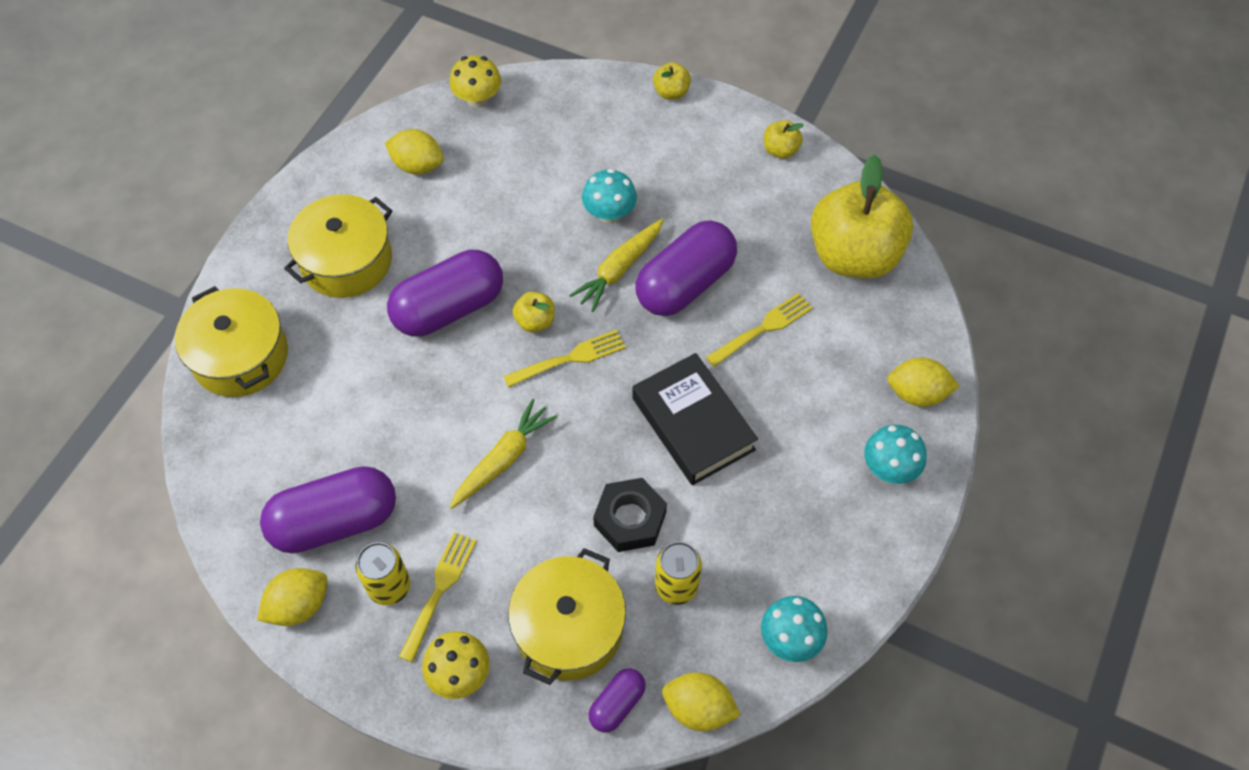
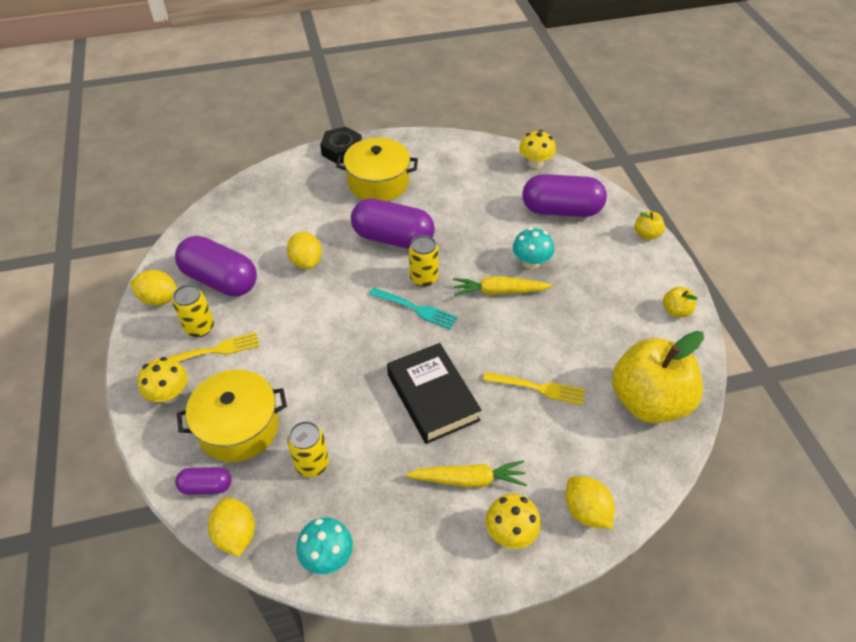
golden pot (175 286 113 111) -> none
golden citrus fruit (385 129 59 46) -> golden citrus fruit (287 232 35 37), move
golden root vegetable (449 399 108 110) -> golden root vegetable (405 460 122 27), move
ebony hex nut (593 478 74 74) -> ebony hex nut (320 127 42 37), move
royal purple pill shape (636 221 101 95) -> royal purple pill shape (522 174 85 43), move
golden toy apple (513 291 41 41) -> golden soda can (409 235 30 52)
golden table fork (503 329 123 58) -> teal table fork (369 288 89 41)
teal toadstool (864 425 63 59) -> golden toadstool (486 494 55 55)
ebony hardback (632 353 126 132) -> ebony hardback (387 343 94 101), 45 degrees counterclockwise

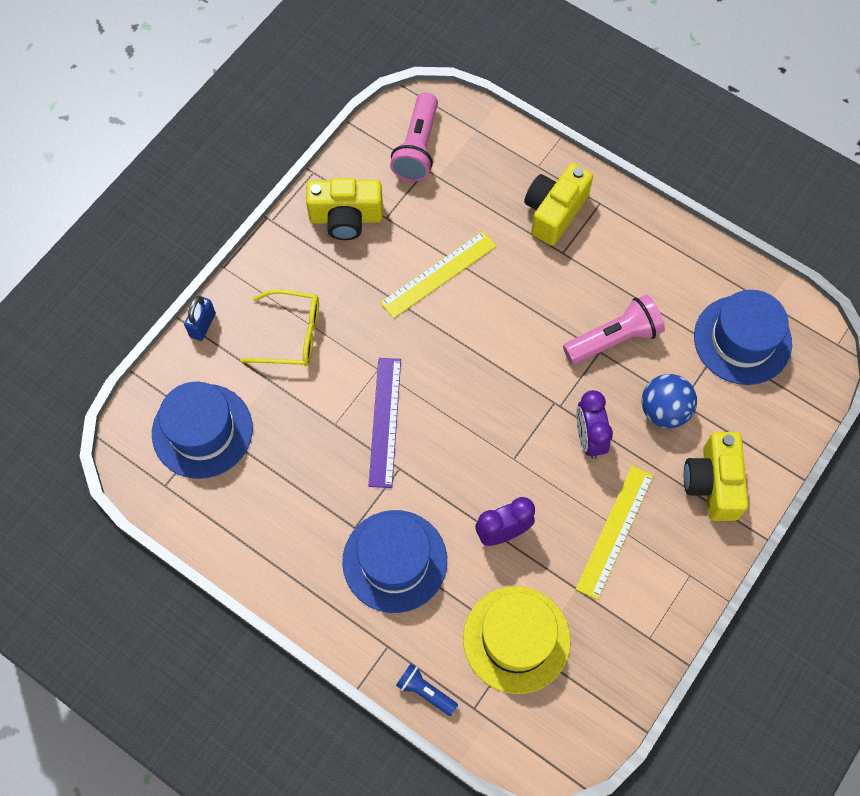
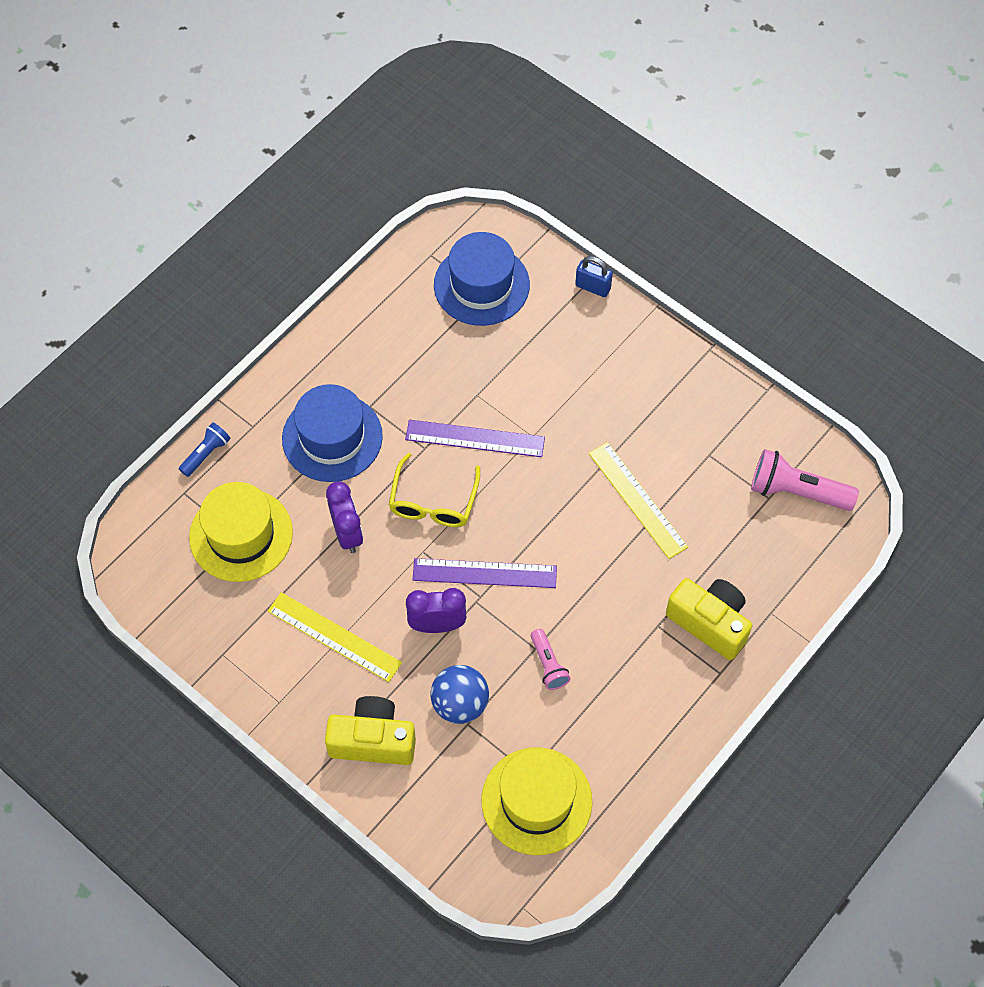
golden camera (306 178 77 62) -> none
none -> royal purple ruler (413 558 144 30)
golden glasses (241 290 78 76) -> golden glasses (389 453 91 74), move
cobalt hat (694 290 98 95) -> golden hat (481 747 111 108)
rose-pink torch (563 294 102 71) -> rose-pink torch (531 629 40 61), x0.57

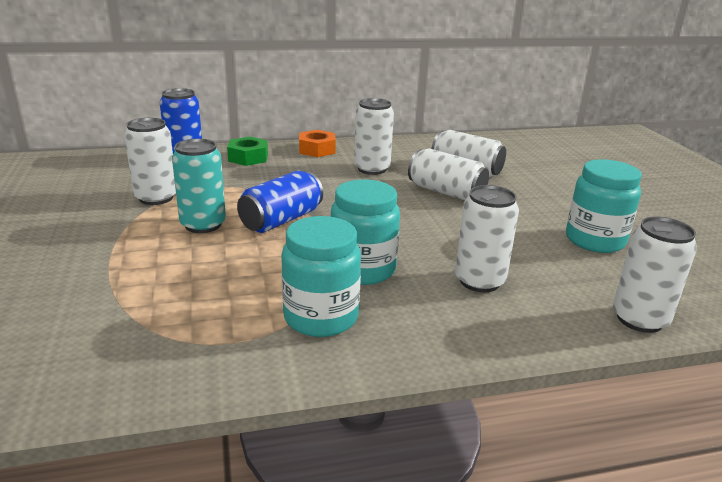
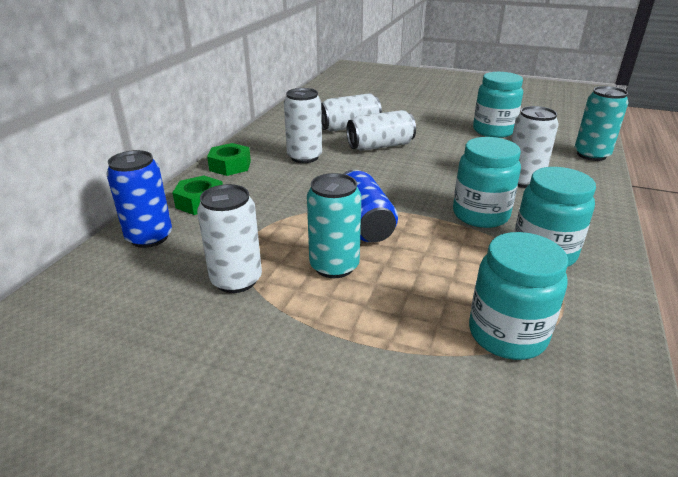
none -> teal jar (469 232 99 128)
orange hex nut (299 130 37 27) -> leaf-green hex nut (207 143 44 33)
white soda can (613 217 84 116) -> teal soda can (575 86 54 75)

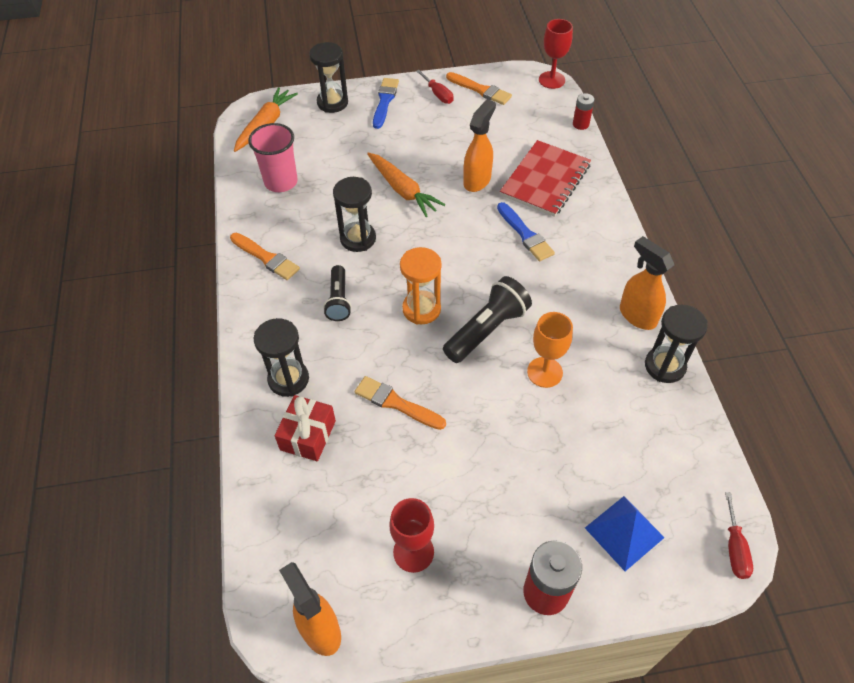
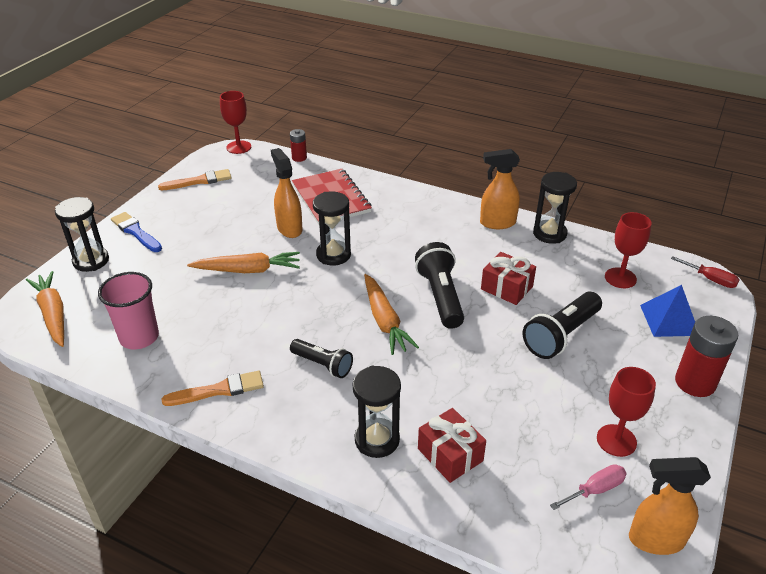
orange paintbrush (354 376 92 54) -> none
scarlet hand screwdriver (416 70 37 34) -> none
cobalt paintbrush (497 202 58 59) -> none
none -> ebony torch (522 292 80 67)
none -> rose-pink hand screwdriver (550 464 77 46)
none -> scarlet chalice (605 212 47 76)
ebony hourglass (333 177 43 75) -> ebony hourglass (313 192 38 74), move
orange hourglass (400 247 41 77) -> orange root vegetable (364 274 55 81)
orange chalice (527 312 46 76) -> scarlet gift (481 252 55 53)

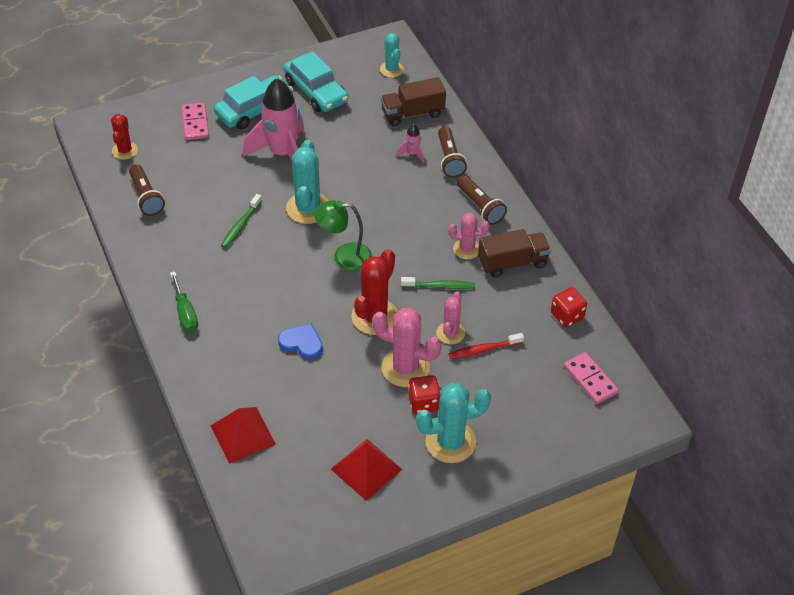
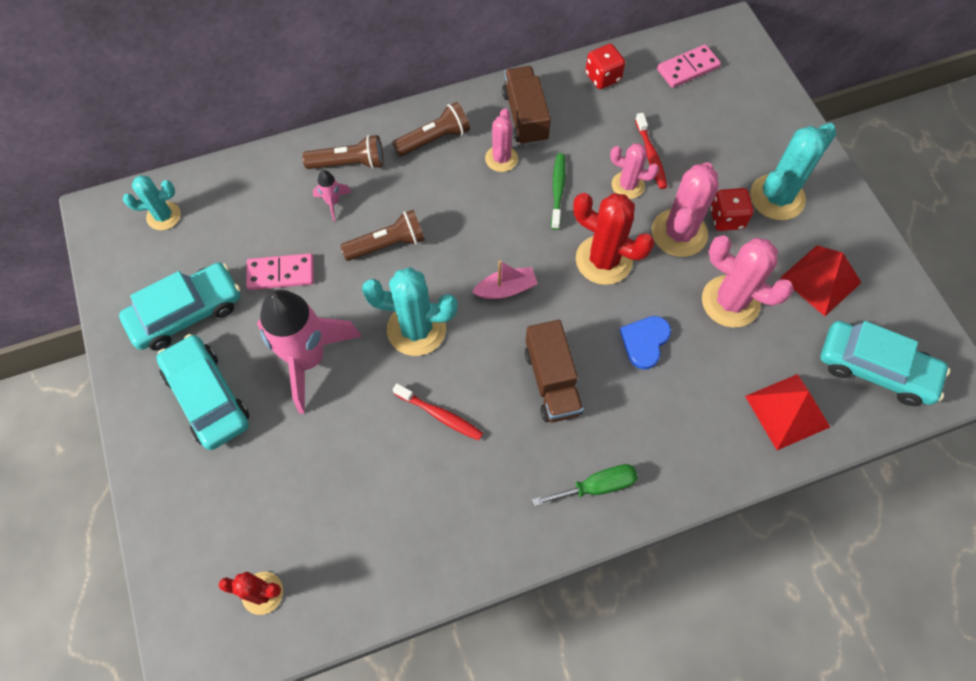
none -> rose-pink saguaro cactus (702 235 92 93)
none -> teal car (820 321 130 85)
russet torch (129 164 36 52) -> russet torch (340 210 85 51), move
rose-pink domino (182 103 27 37) -> rose-pink domino (246 253 68 37), move
russet toy truck (381 77 65 49) -> russet toy truck (525 320 59 102), move
leaf-green desk lamp (314 200 58 71) -> rose-pink boat (472 260 66 39)
leaf-green toothbrush (221 194 41 54) -> scarlet toothbrush (393 383 90 58)
teal saguaro cactus (416 383 75 80) -> teal saguaro cactus (750 123 86 97), 60 degrees clockwise

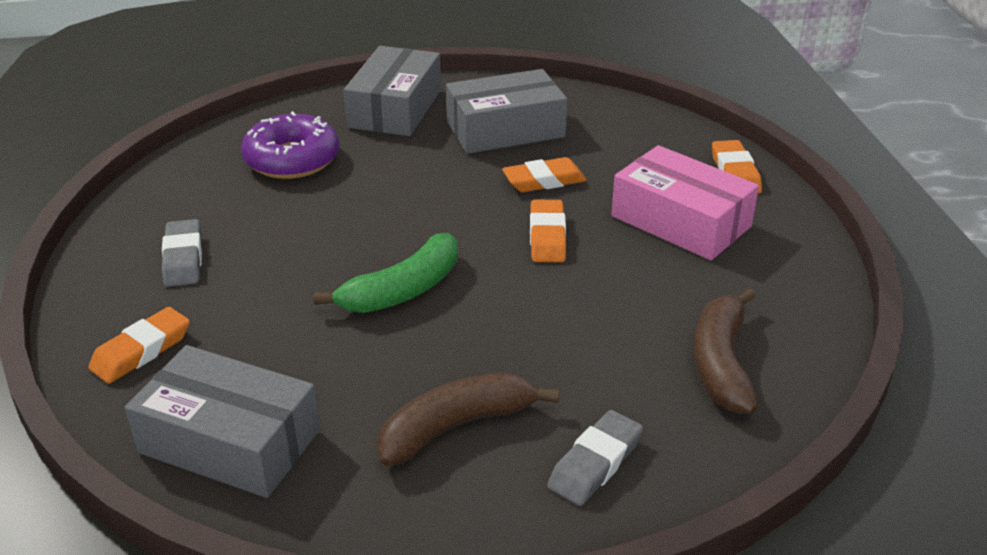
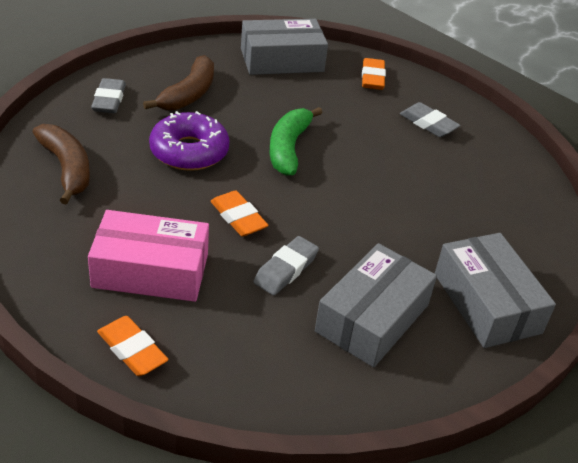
royal purple glazed donut (241 111 98 68) -> royal purple glazed donut (149 111 81 60), move
orange pencil eraser (502 157 85 35) -> ash-grey pencil eraser (253 236 66 59)

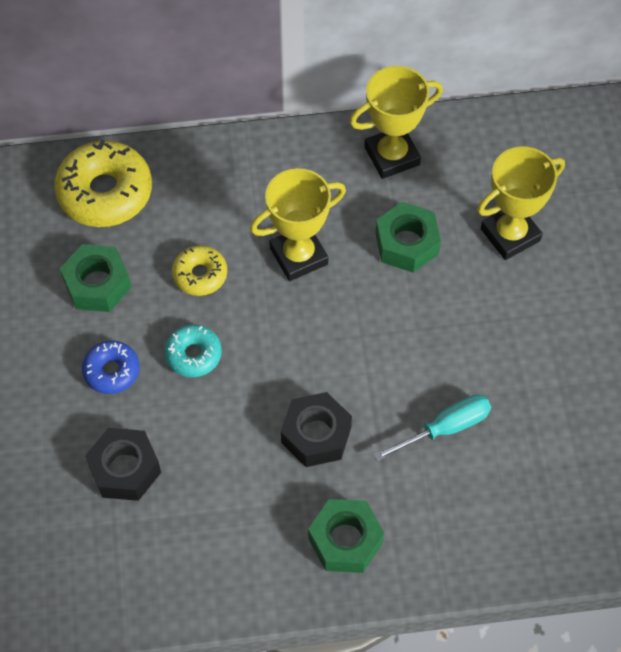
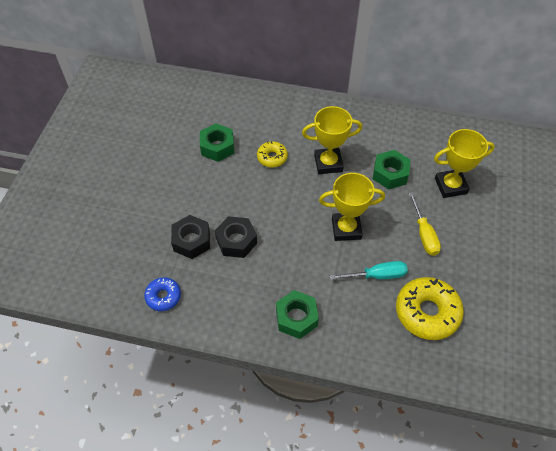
teal glazed donut (164 324 58 53) -> none
none -> golden hand screwdriver (409 192 32 64)
golden glazed donut (54 140 98 87) -> golden glazed donut (396 277 68 63), move
cobalt glazed donut (82 341 58 53) -> cobalt glazed donut (144 277 37 34), move
ebony hex nut (281 392 71 75) -> ebony hex nut (215 216 42 42), move
golden award cup (349 66 94 113) -> golden award cup (319 173 66 68), move

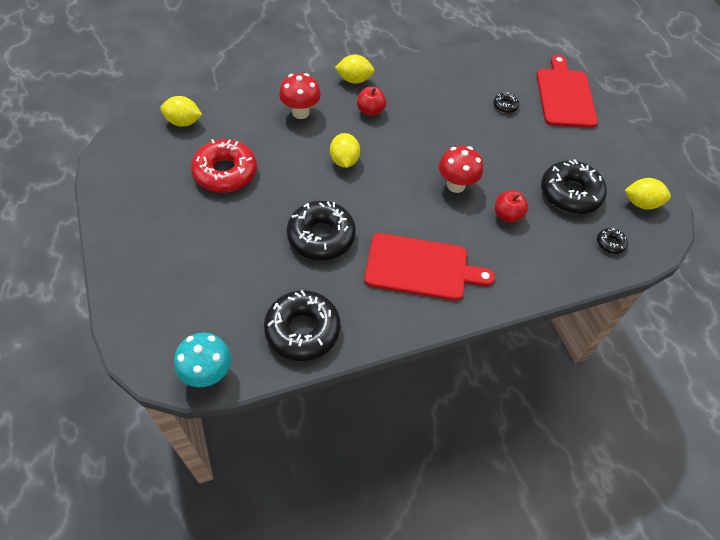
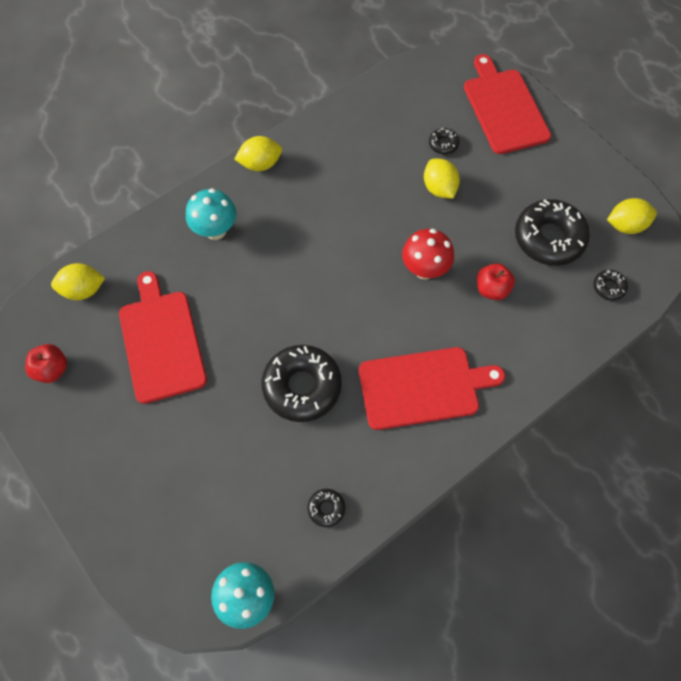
golden citrus fruit (330 133 30 35) -> golden citrus fruit (424 159 36 39), move
scarlet toy apple (357 87 29 29) -> scarlet toy apple (25 344 42 39), move
scarlet glazed donut (191 139 66 54) -> scarlet bread board (119 271 88 133)
scarlet toadstool (279 73 42 46) -> teal toadstool (186 188 51 52)
ebony glazed donut (264 290 76 71) -> ebony glazed donut (307 489 38 38), x0.45

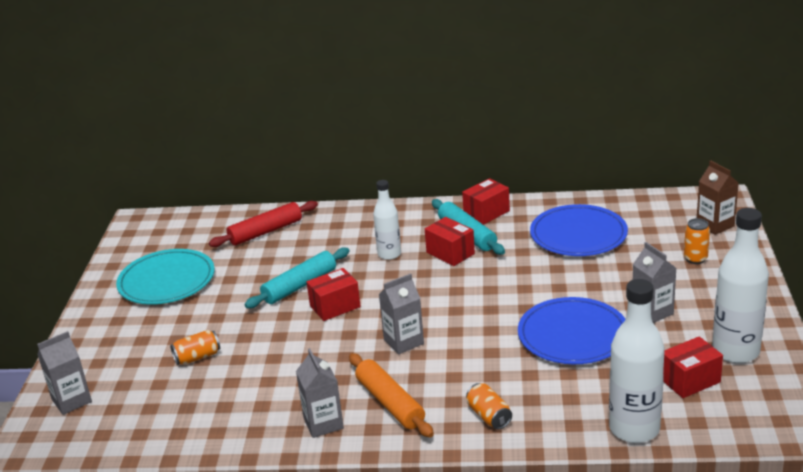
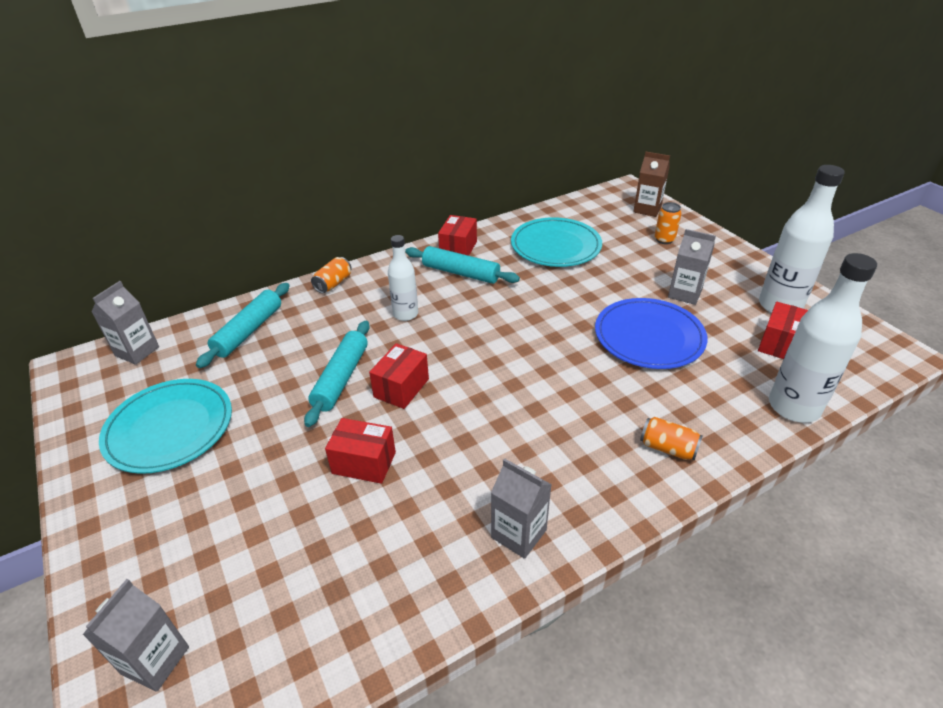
orange dough roller (349 353 85 85) -> none
orange soda can (170 330 50 35) -> orange soda can (311 257 41 36), move
ash-grey juice carton (379 273 45 81) -> ash-grey juice carton (92 281 67 84), move
scarlet box (425 217 50 49) -> scarlet box (325 418 71 66), move
scarlet dough roller (209 201 109 46) -> teal dough roller (196 283 94 85)
cobalt flat dish (530 204 98 52) -> teal flat dish (511 217 91 50)

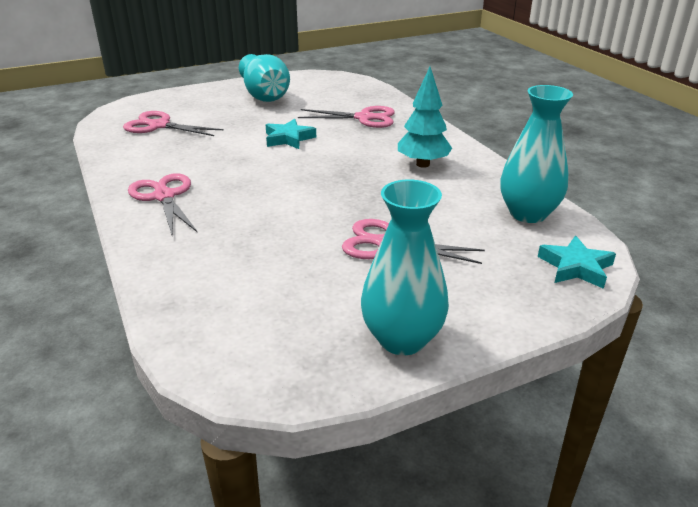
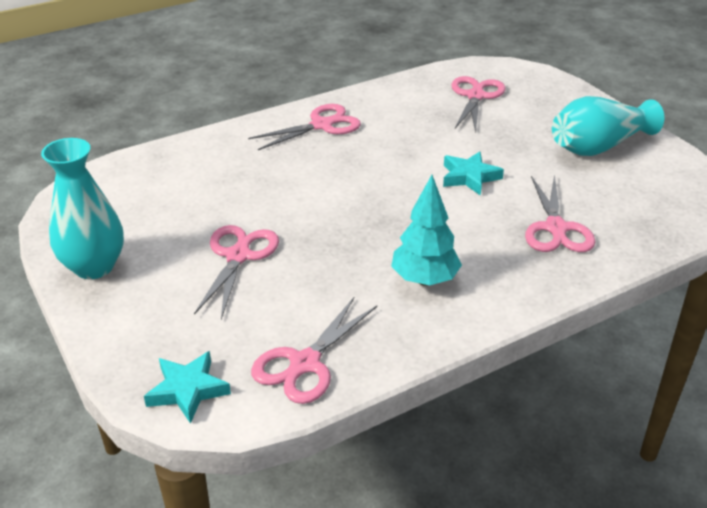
teal tall vase (500 85 73 138) -> rose-pink pair of scissors (251 297 126 107)

